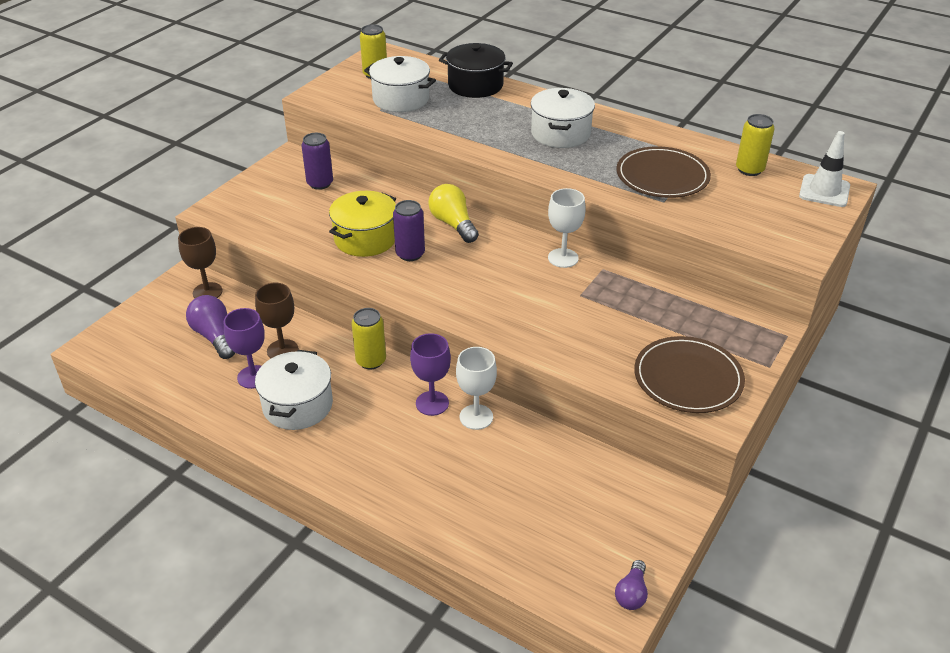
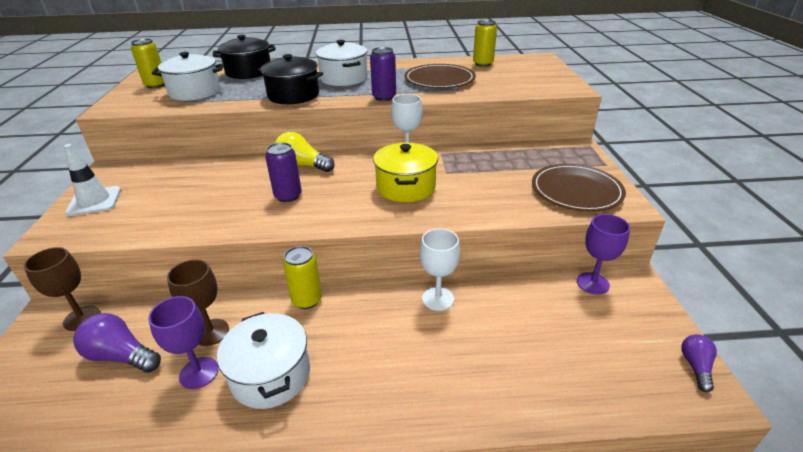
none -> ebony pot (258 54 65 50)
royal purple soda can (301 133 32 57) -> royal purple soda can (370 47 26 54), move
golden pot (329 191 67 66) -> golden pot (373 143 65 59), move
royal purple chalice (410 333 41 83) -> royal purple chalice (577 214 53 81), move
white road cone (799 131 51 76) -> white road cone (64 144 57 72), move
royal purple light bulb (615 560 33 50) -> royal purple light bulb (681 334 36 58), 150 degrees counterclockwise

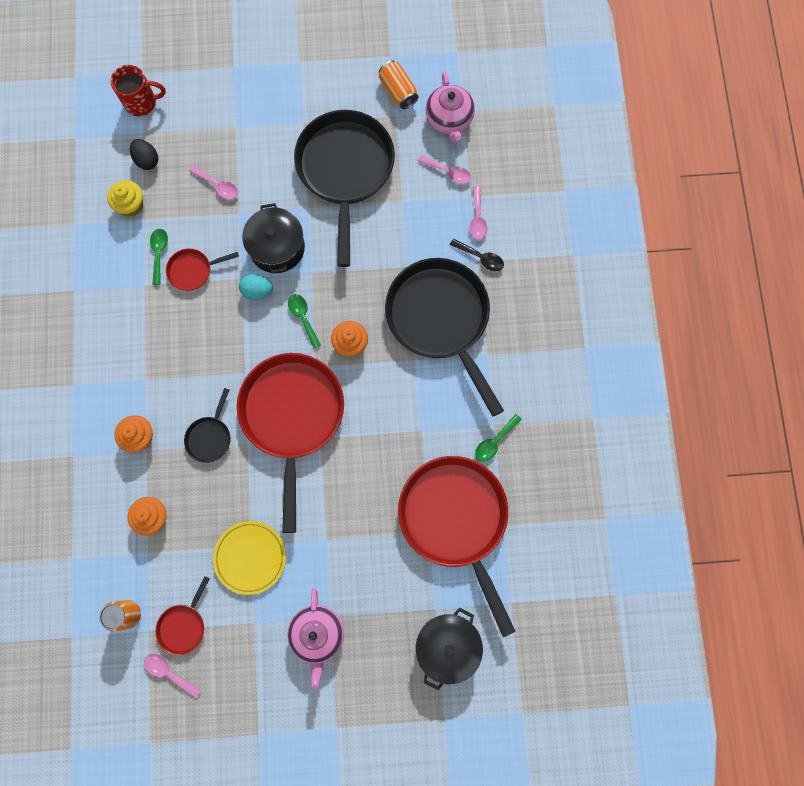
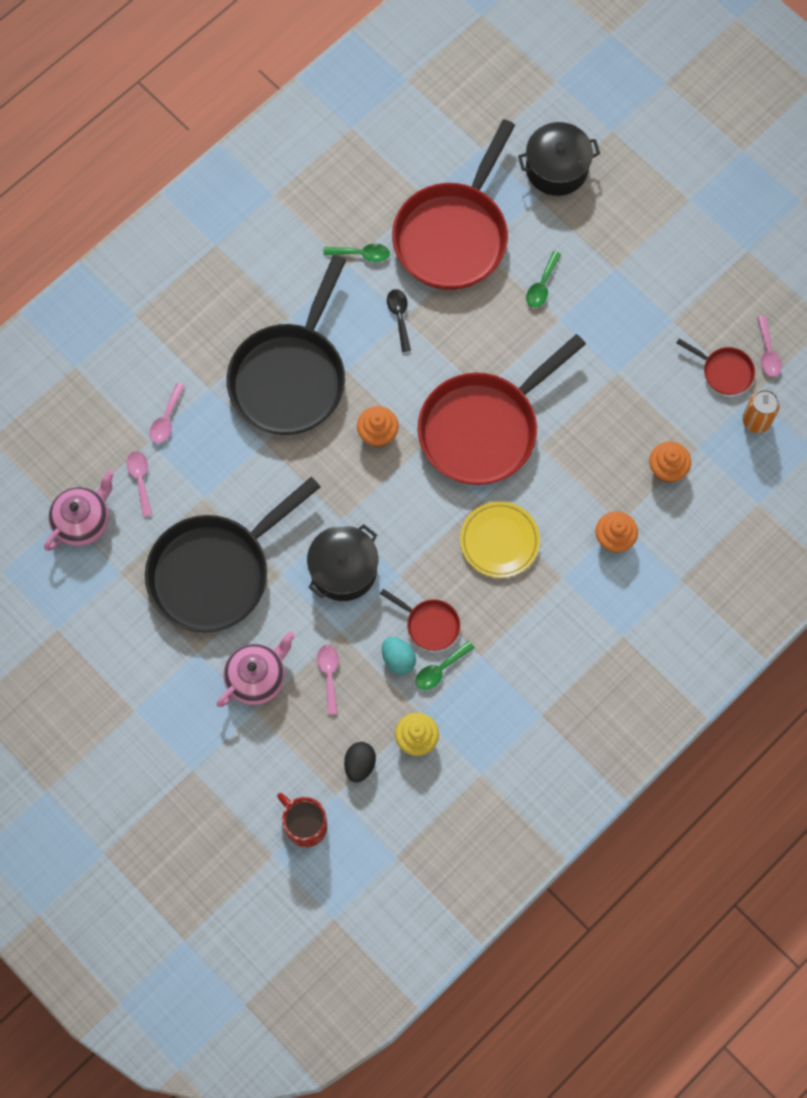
ebony pan (184 388 47 75) -> none
orange soda can (379 60 40 49) -> none
golden flat dish (213 521 73 74) -> golden flat dish (460 501 80 77), move
teal egg (239 274 34 26) -> teal egg (382 637 34 38), move
rose-pink teapot (287 588 57 101) -> rose-pink teapot (217 631 78 76), move
leaf-green tablespoon (288 294 33 54) -> leaf-green tablespoon (526 251 35 57), move
ebony tablespoon (450 238 54 33) -> ebony tablespoon (387 289 24 63), move
scarlet pan (156 576 54 79) -> scarlet pan (676 338 79 57), 45 degrees clockwise
rose-pink tablespoon (469 187 18 53) -> rose-pink tablespoon (150 383 35 61), 150 degrees clockwise

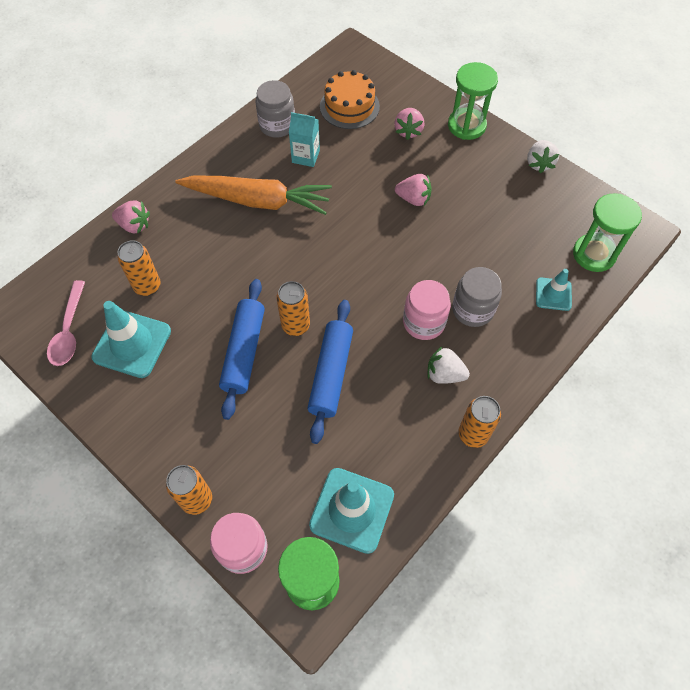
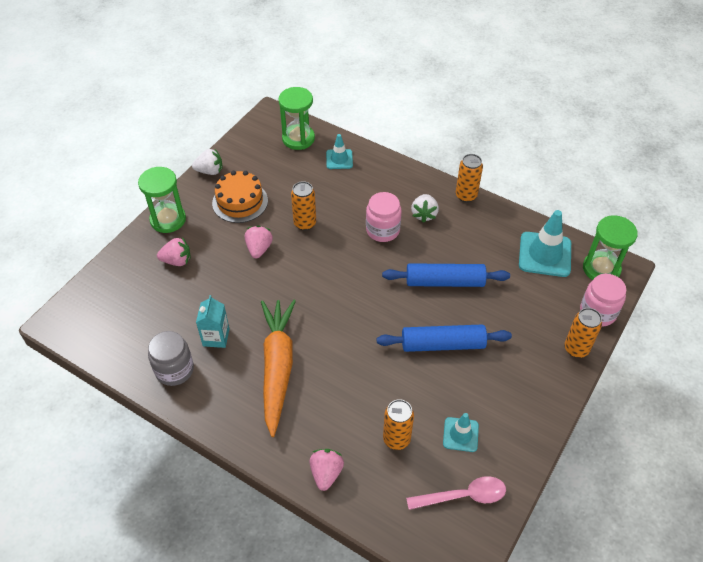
ash-grey jar (452 267 50 60) -> none
orange soda can (276 281 34 55) -> orange soda can (291 181 25 50), move
orange gateau (320 70 60 59) -> orange gateau (212 171 56 52), move
teal road cone (91 301 80 77) -> teal road cone (443 413 36 39), x0.57

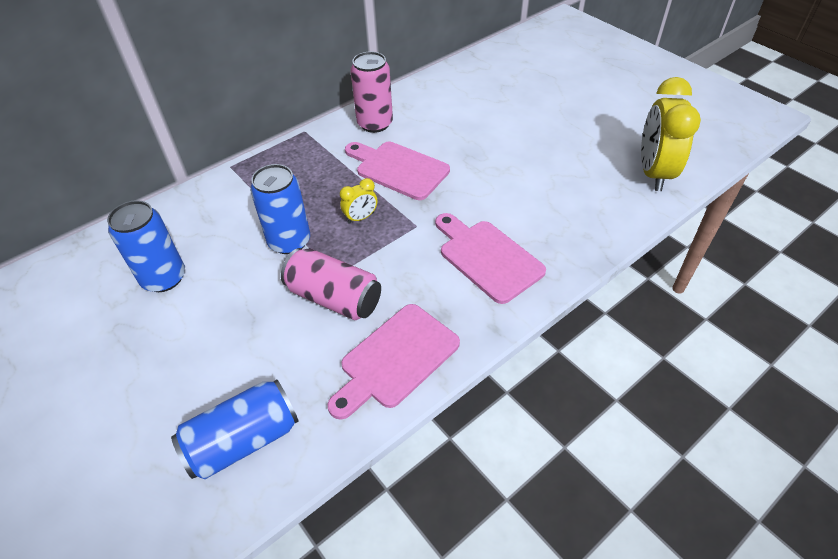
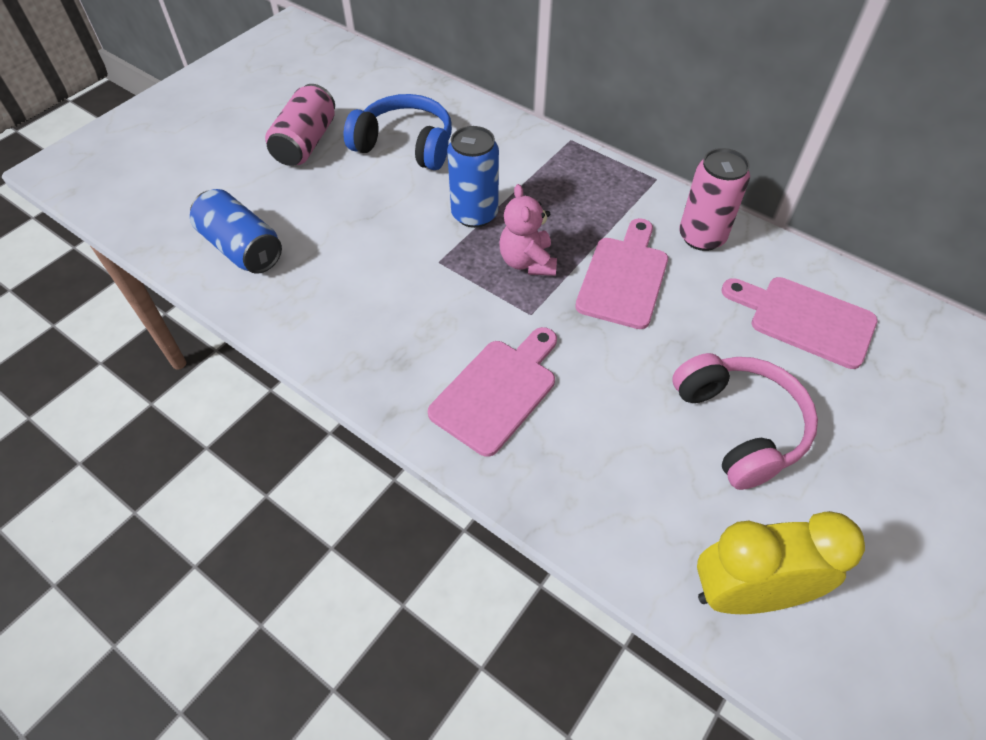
none -> rose-pink over-ear headphones (672 353 146 137)
rose-pink soda can (281 248 100 72) -> rose-pink soda can (265 84 70 82), move
rose-pink bread board (327 304 133 116) -> rose-pink bread board (721 277 157 92), move
cobalt soda can (107 200 78 92) -> cobalt over-ear headphones (344 94 108 76)
golden alarm clock (340 178 38 46) -> rose-pink stuffed bear (499 184 58 92)

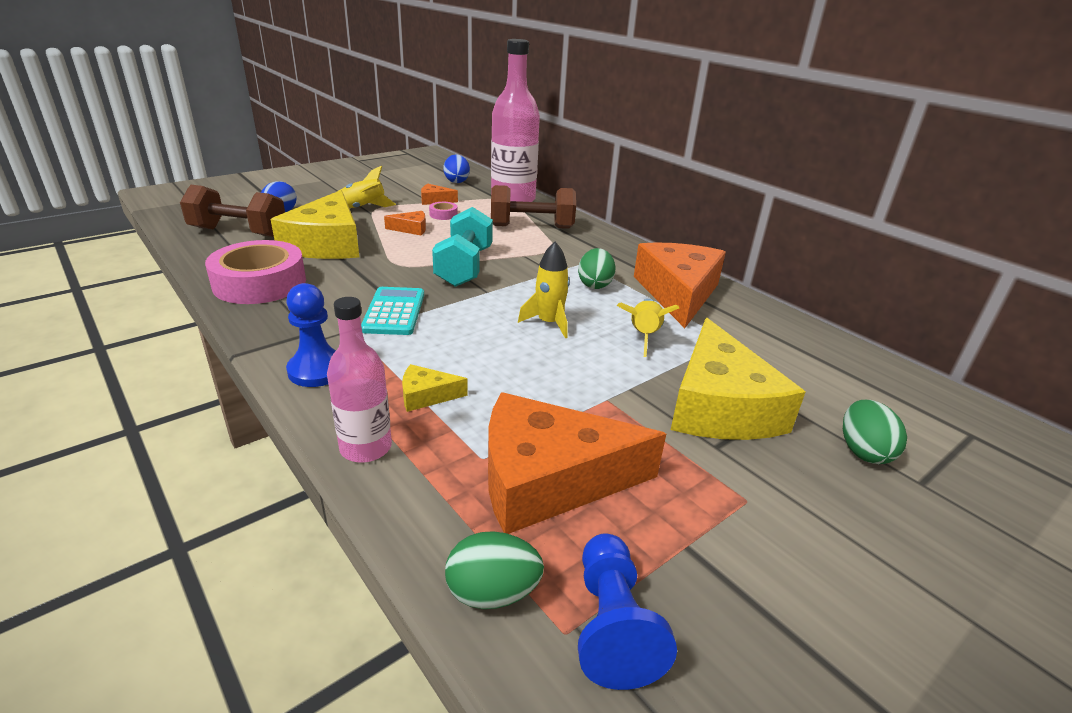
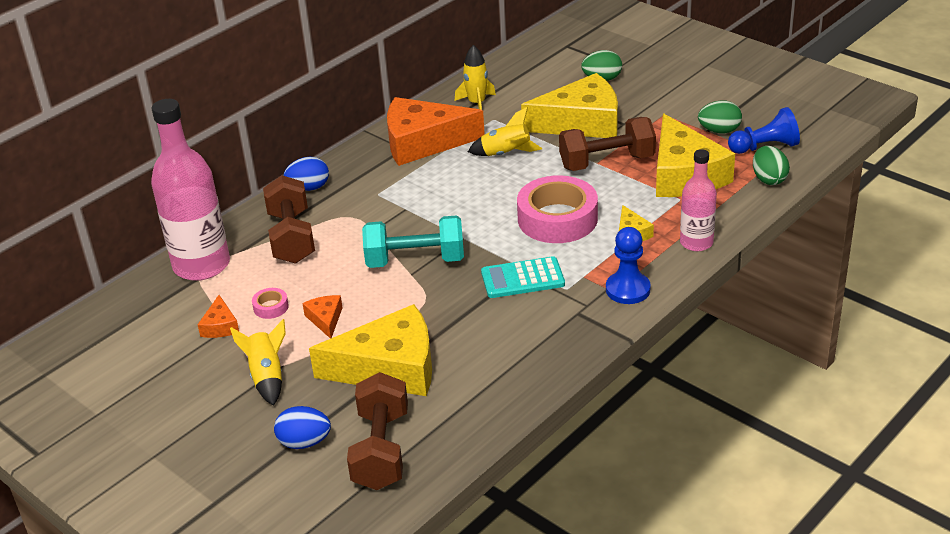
none -> russet hand weight (559 117 97 54)
rose-pink sticky tape (205 240 101 64) -> rose-pink sticky tape (517 175 81 68), move
cobalt egg (443 154 27 29) -> cobalt egg (284 157 45 34), move
golden toy rocket (518 242 52 96) -> golden toy rocket (455 45 41 65), move
leaf-green egg (578 248 38 41) -> leaf-green egg (698 100 44 33), move
orange cheese (488 392 178 142) -> golden cheese (656 114 79 83)

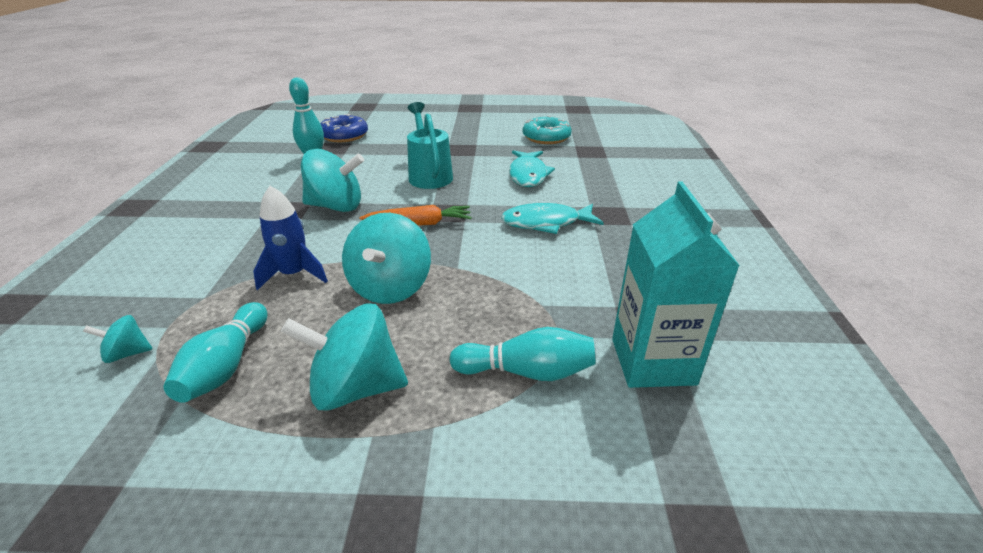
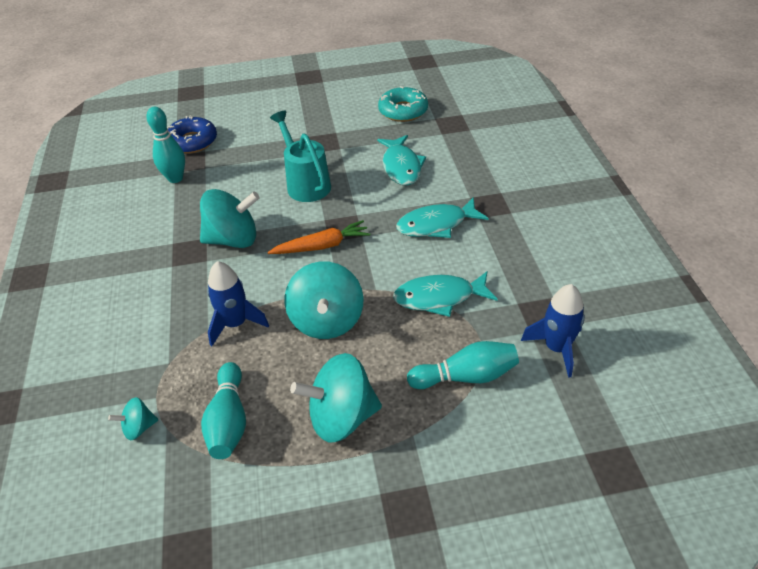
none -> teal fish (393 271 105 46)
teal juice carton (612 181 128 207) -> cobalt toy rocket (521 284 64 94)

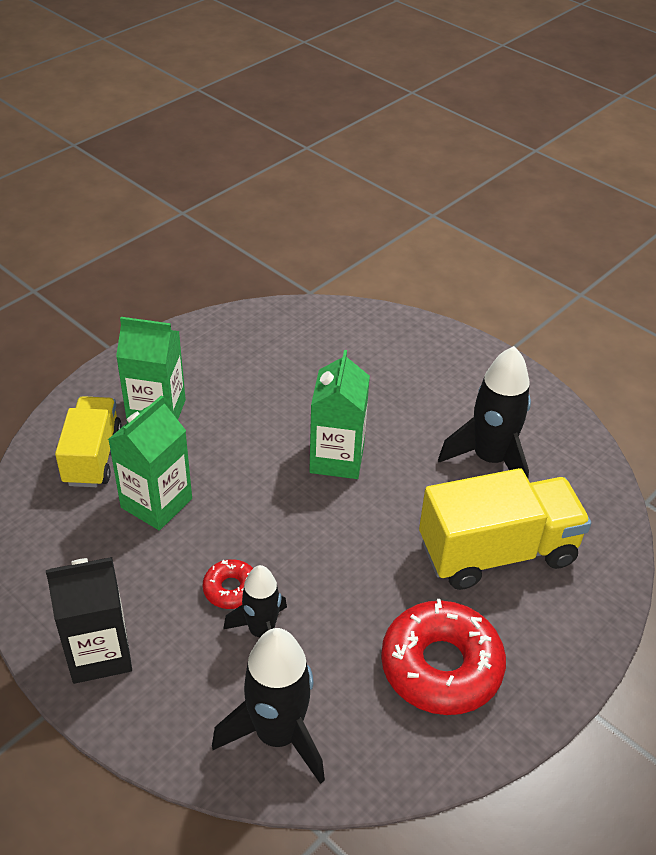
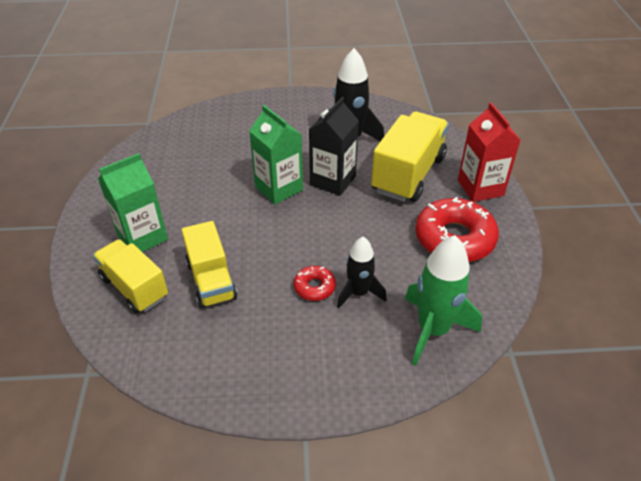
none -> scarlet juice carton (458 103 62 99)
ebony juice carton (46 557 86 127) -> ebony juice carton (309 97 50 99), move
leaf-green juice carton (108 395 84 135) -> golden toy truck (182 221 55 87)
ebony toy rocket (212 628 113 156) -> leaf-green toy rocket (405 235 77 131)

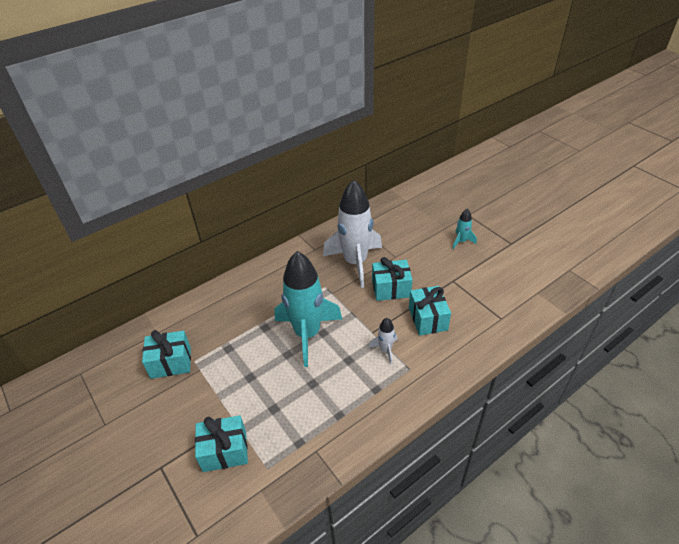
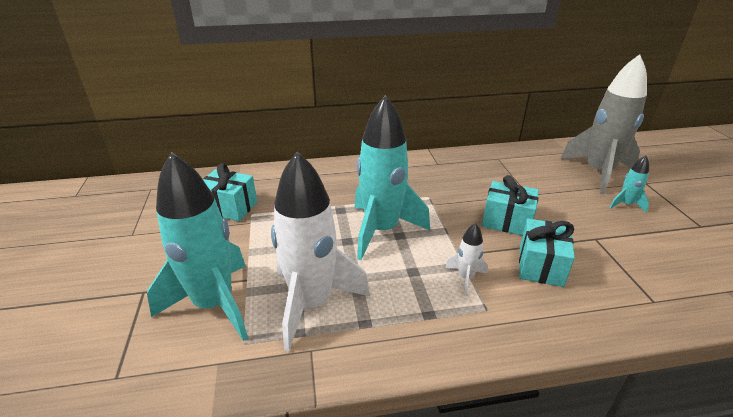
none -> ash-grey toy rocket (560 54 87 140)
white toy rocket (323 180 59 108) -> white toy rocket (271 152 99 199), move
teal gift (195 415 53 57) -> teal toy rocket (147 152 101 189)

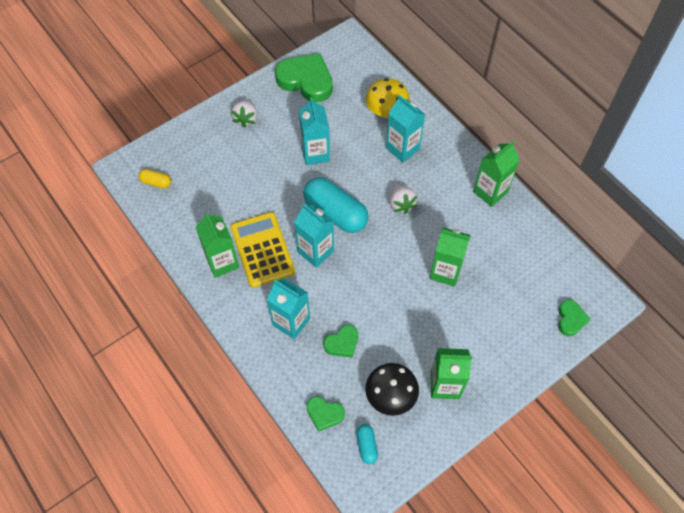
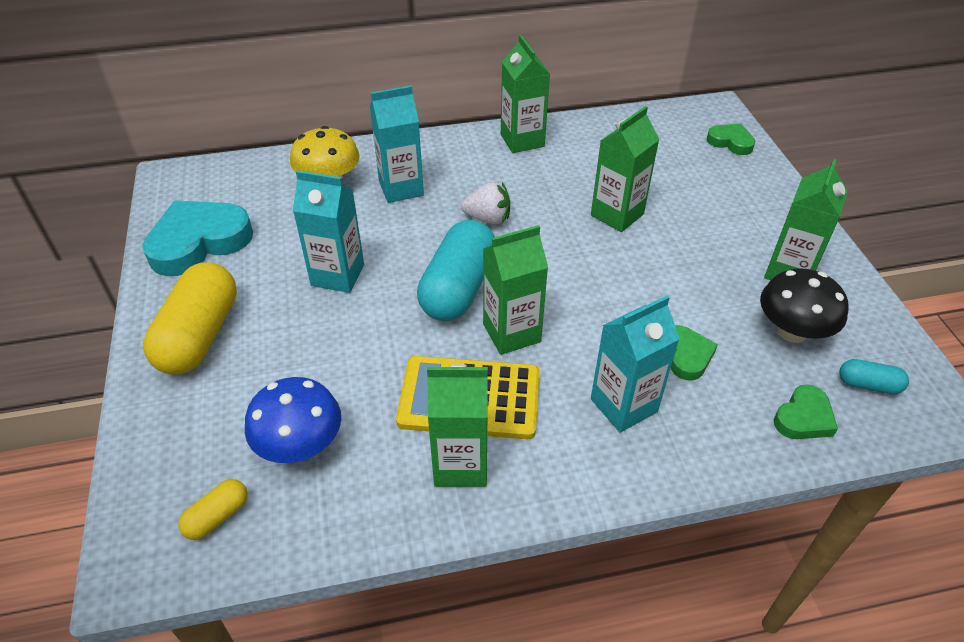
none -> cobalt toadstool (245 377 96 86)
white strawberry (231 99 26 29) -> golden pill shape (143 262 94 113)
leaf-green heart shape (275 53 58 49) -> teal heart shape (142 200 111 76)
teal juice carton (294 203 40 65) -> leaf-green juice carton (483 225 65 130)
teal pill shape (303 177 66 56) -> teal pill shape (417 220 78 101), 45 degrees counterclockwise

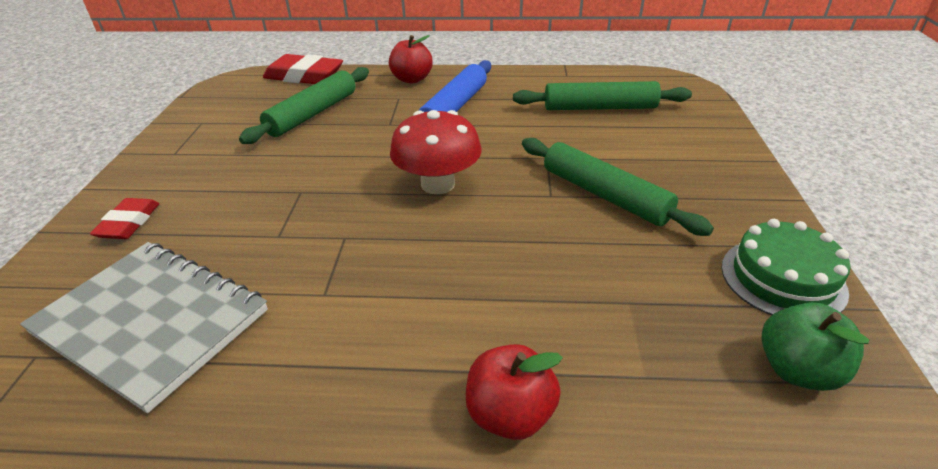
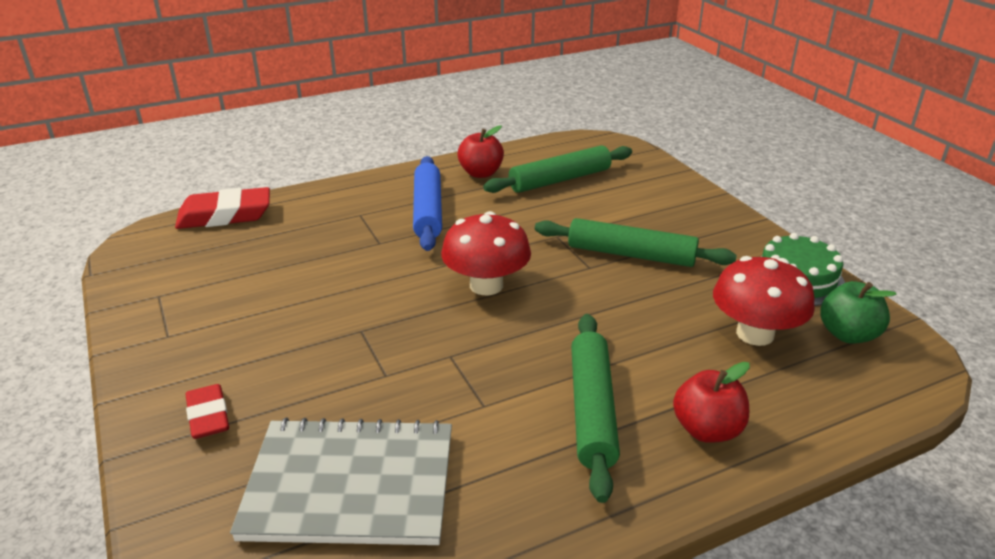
none -> scarlet toadstool (713 256 102 90)
leaf-green dough roller (239 67 130 77) -> leaf-green dough roller (571 314 49 189), move
scarlet toy apple (389 35 44 48) -> scarlet toy apple (457 125 47 53), move

